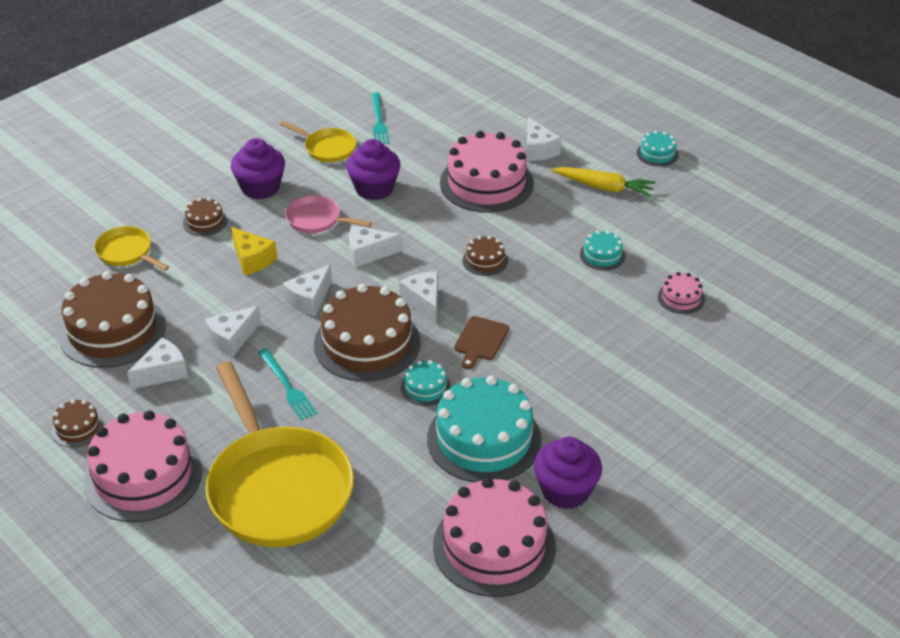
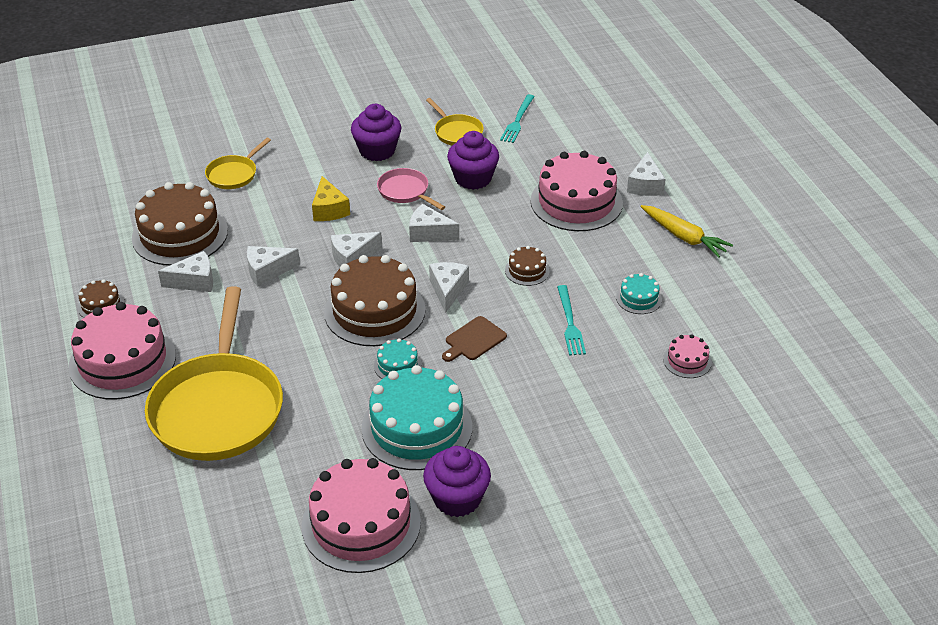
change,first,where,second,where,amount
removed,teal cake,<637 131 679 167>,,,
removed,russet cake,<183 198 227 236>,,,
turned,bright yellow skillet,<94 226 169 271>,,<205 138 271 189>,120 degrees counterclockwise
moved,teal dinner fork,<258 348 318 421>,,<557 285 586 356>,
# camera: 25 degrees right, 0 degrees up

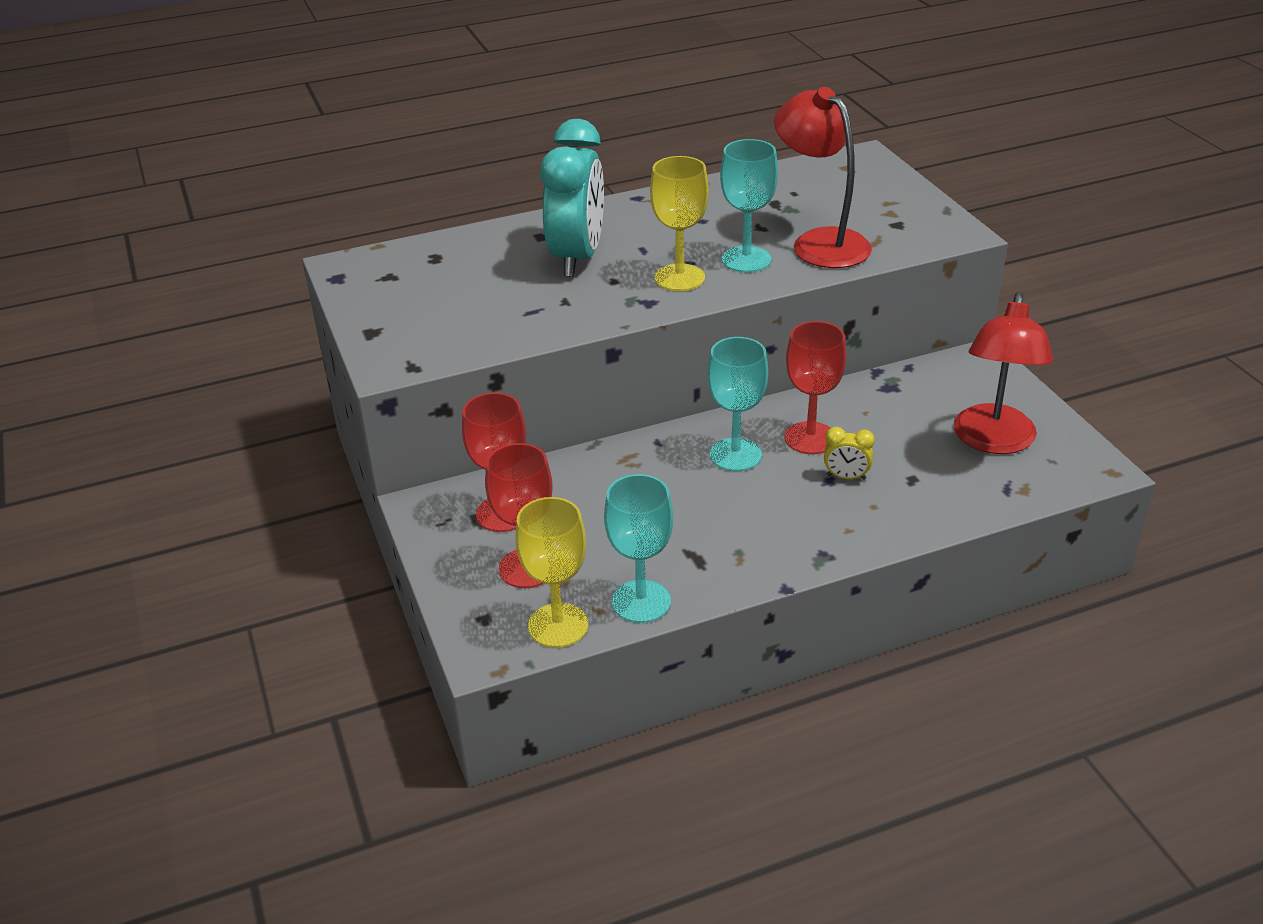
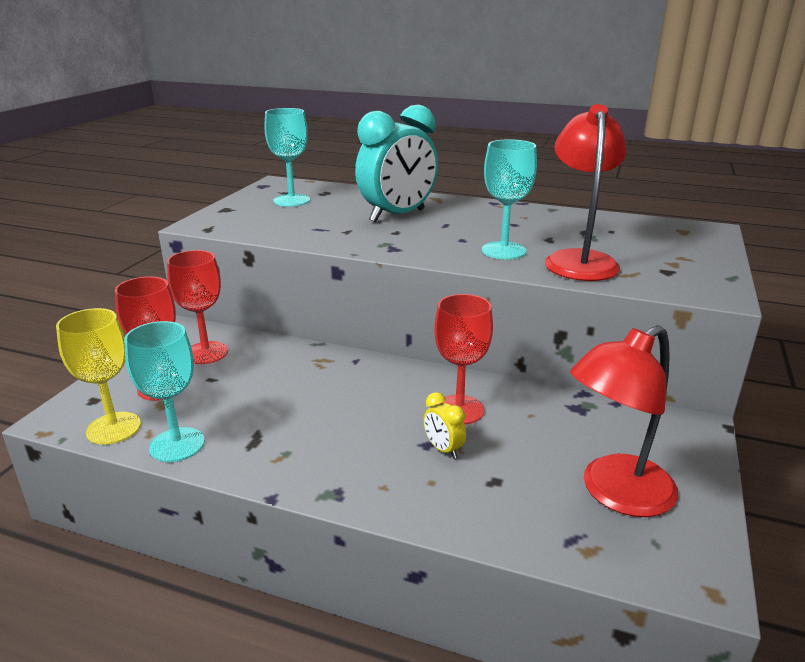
change,first,where,second,where,amount
removed,bright yellow chalice,<650 156 709 291>,,,
moved,teal chalice,<708 337 768 471>,,<264 108 310 207>,
# camera: 40 degrees right, 10 degrees down

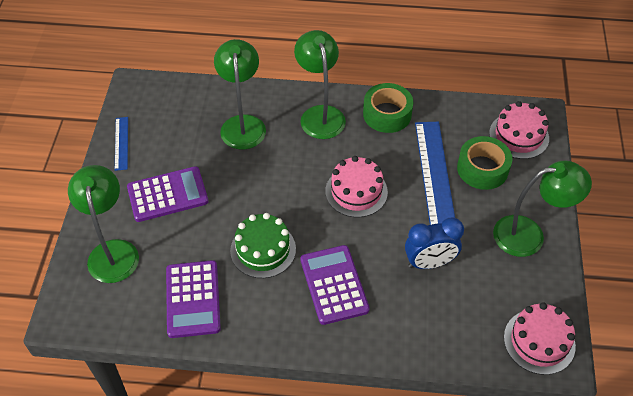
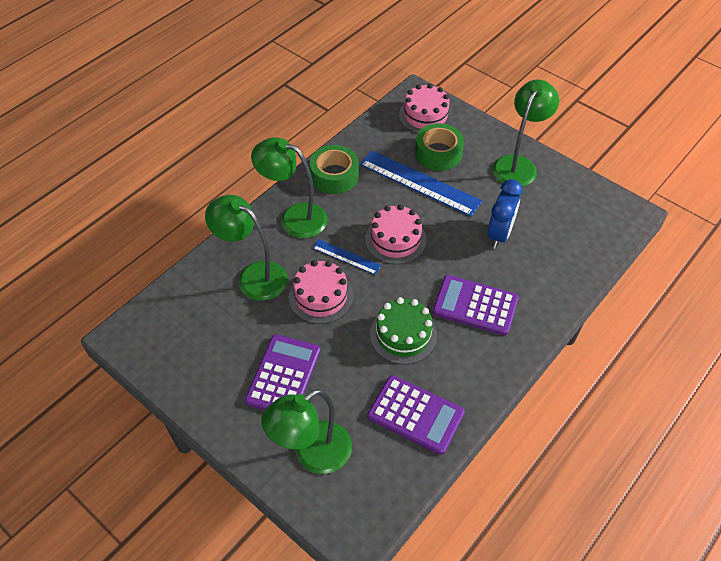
change,first,where,second,where,amount
moved,cobalt ruler,<115 117 128 171>,,<313 239 381 275>,
turned,leaf-green lamp,<68 165 139 283>,,<261 389 352 474>,60 degrees counterclockwise
moved,pink cake,<504 302 576 375>,,<289 260 353 324>,
# camera: 55 degrees left, 0 degrees up

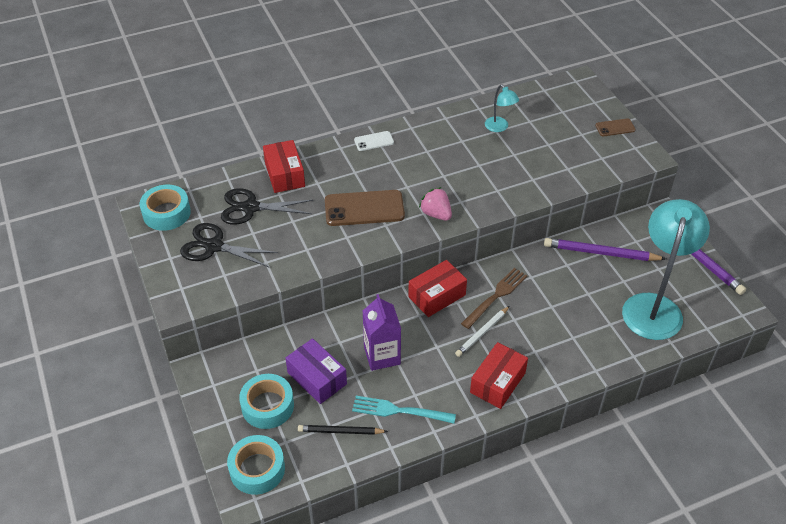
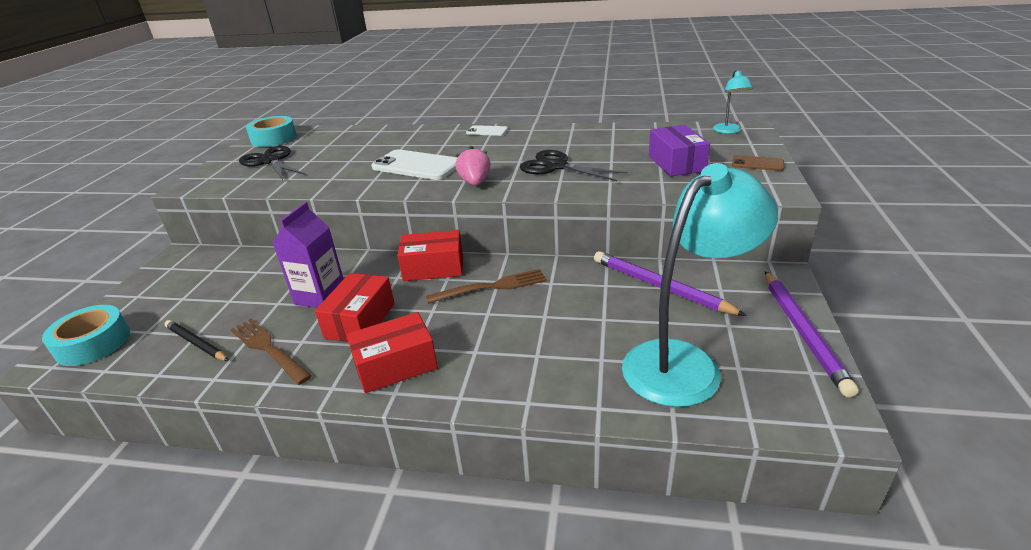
change,first,where,second,where,amount
moved,teal lamp,<485 84 519 132>,,<713 70 753 134>,
moved,scarlet package,<263 140 305 193>,,<315 273 395 342>,
moved,black shears,<221 188 313 225>,,<520 150 628 181>,
recoloured,russet smartphone,<325 190 405 226>,white smartphone,<371 149 457 180>,
removed,white lead pencil,<455 306 510 357>,,,
moved,violet package,<285 338 347 404>,,<649 125 710 176>,
removed,teal tape,<239 374 294 429>,,,
recoloured,teal dinner fork,<352 396 456 424>,russet dinner fork,<230 318 312 385>,
# camera: 35 degrees right, 15 degrees down

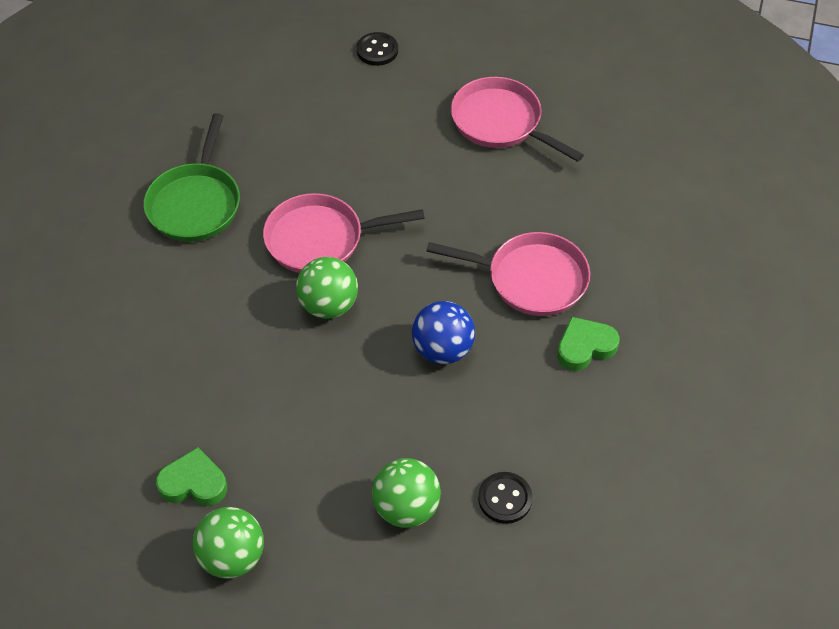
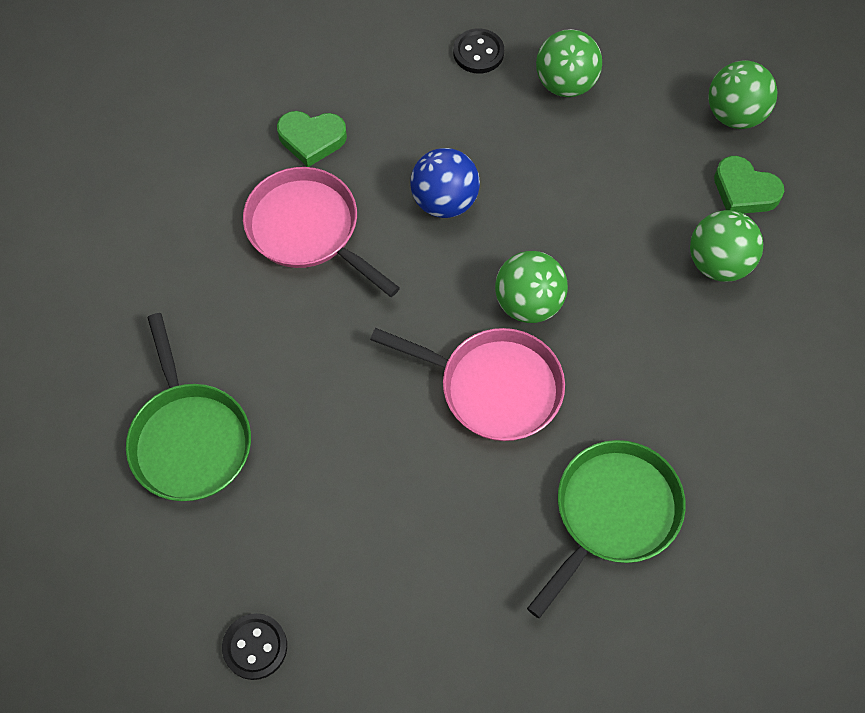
change,first,where,second,where,amount
recoloured,pink skillet,<451 77 584 162>,leaf-green skillet,<126 313 251 501>,
added,,,leaf-green play ball,<690 210 763 282>,
# camera: 150 degrees left, 10 degrees up

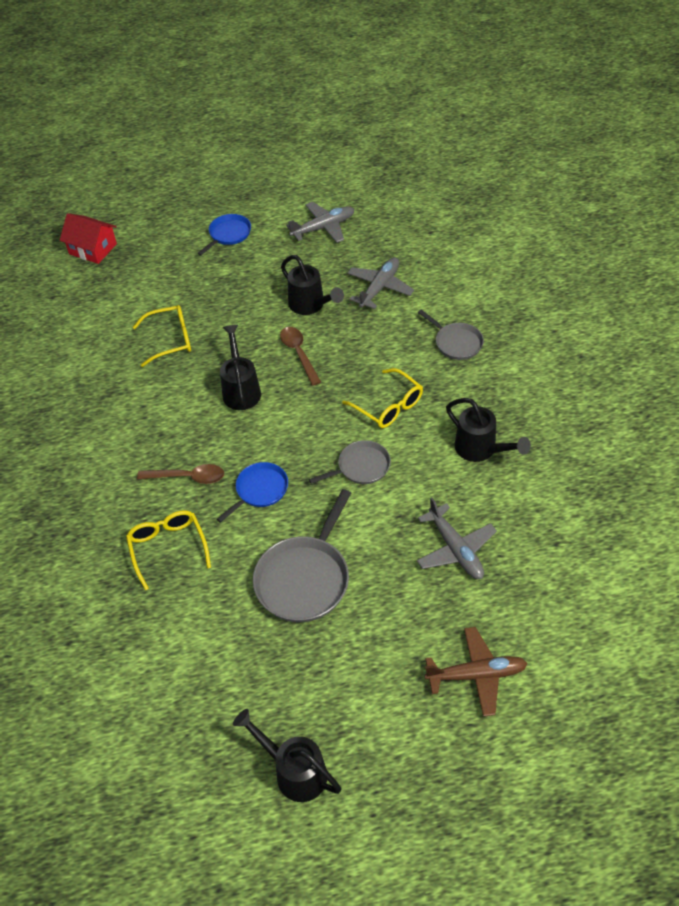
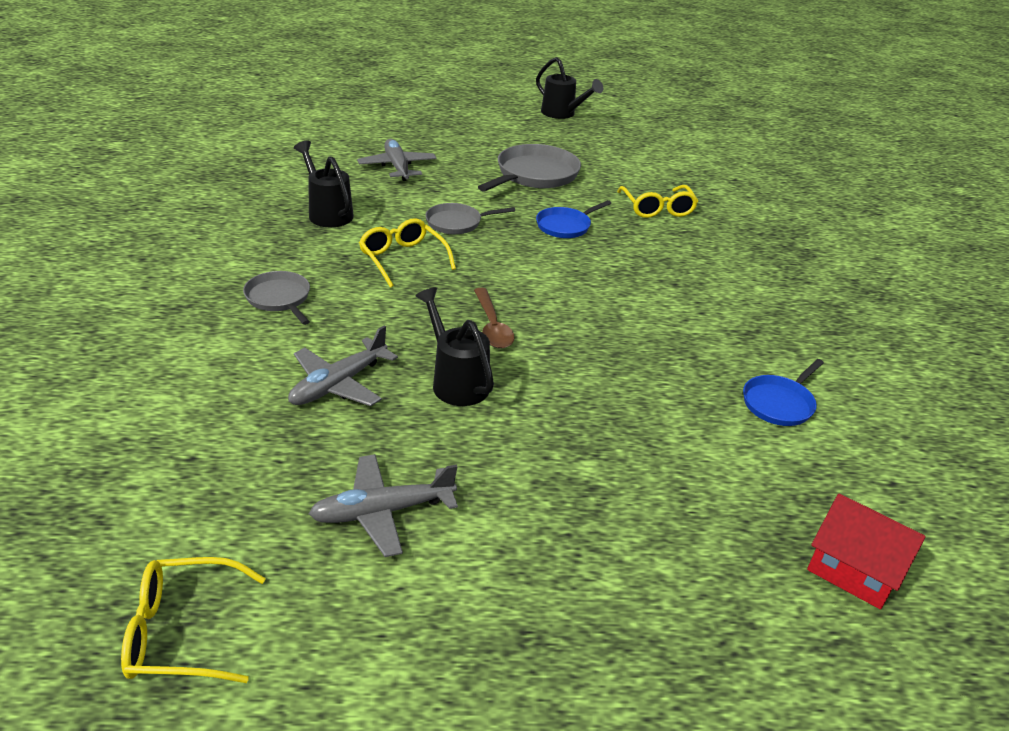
change,first,where,second,where,amount
moved,cobalt skillet,<197 214 251 256>,,<743 359 824 426>,
moved,bright yellow glasses,<133 305 191 367>,,<121 557 266 683>,
removed,black watering pot,<220 325 261 410>,,,
removed,russet tablespoon,<137 464 224 484>,,,
removed,russet toy plane,<424 627 528 717>,,,
# camera: 175 degrees left, 15 degrees down

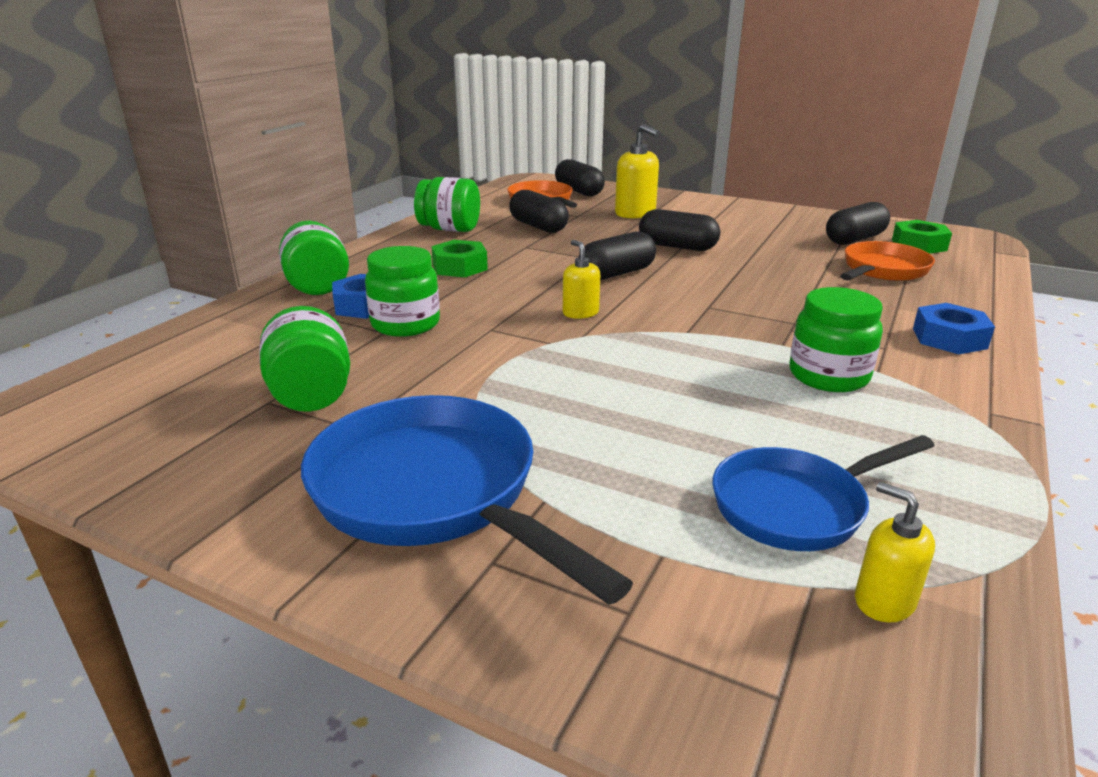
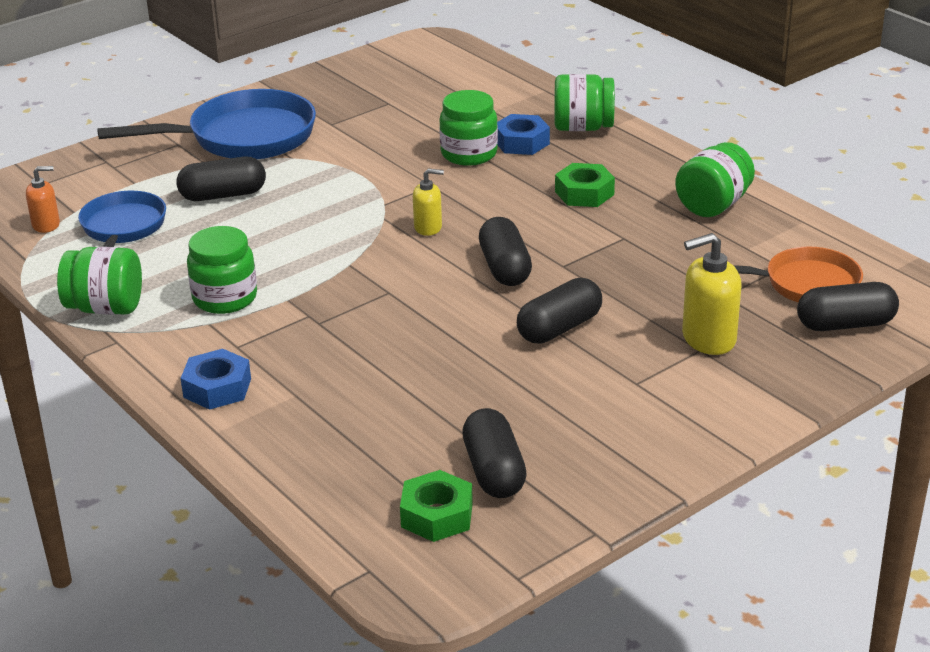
change,first,where,second,where,amount
moved,black pill shape,<509 190 569 233>,,<177 157 266 201>,
removed,orange-coloured skillet,<840 241 935 281>,,,
moved,leaf-green preserve jar,<259 306 350 412>,,<57 247 142 315>,
recoloured,bright yellow pump bottle,<855 482 935 622>,orange-coloured pump bottle,<26 166 60 233>,
# camera: 115 degrees right, 5 degrees up

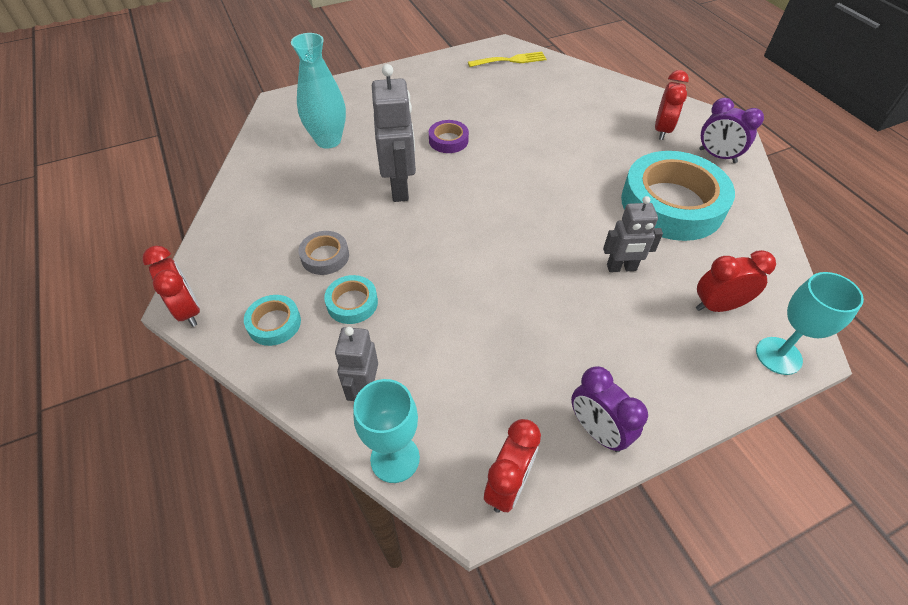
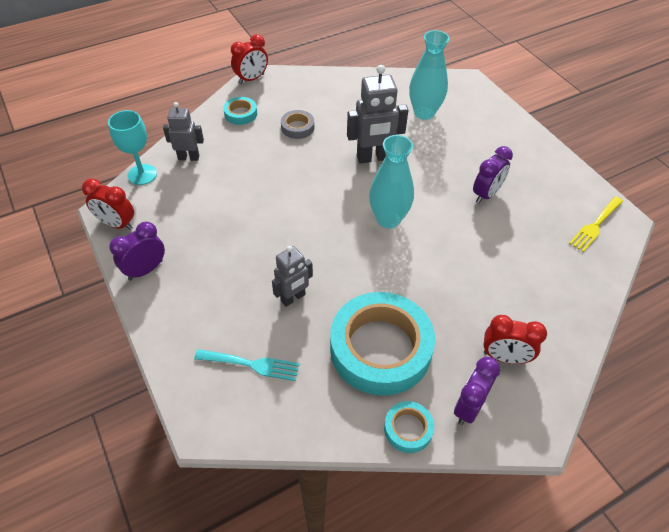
change,first,where,second,where,amount
turned,bright yellow dinner fork,<468 52 547 67>,,<569 196 623 252>,60 degrees clockwise
removed,violet tape,<429 120 469 153>,,,
turned,grey robot figure,<603 196 663 272>,,<272 246 313 307>,120 degrees counterclockwise
replaced,scarlet clock,<696 250 776 312>,teal dinner fork,<194 349 299 381>,
removed,teal chalice,<756 272 864 375>,,,
moved,teal tape,<324 275 378 324>,,<384 401 434 453>,
added,,,teal flower vase,<369 135 414 228>,
added,,,violet clock,<473 146 513 203>,
# camera: 85 degrees right, 0 degrees up

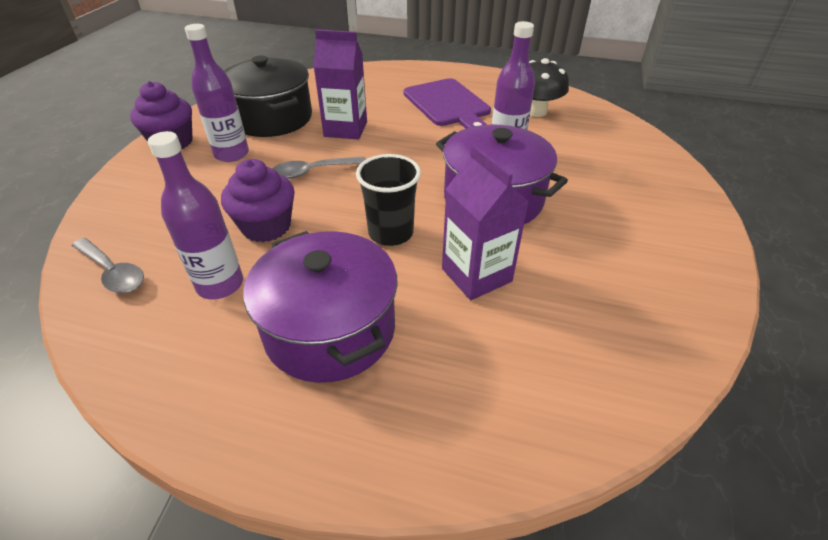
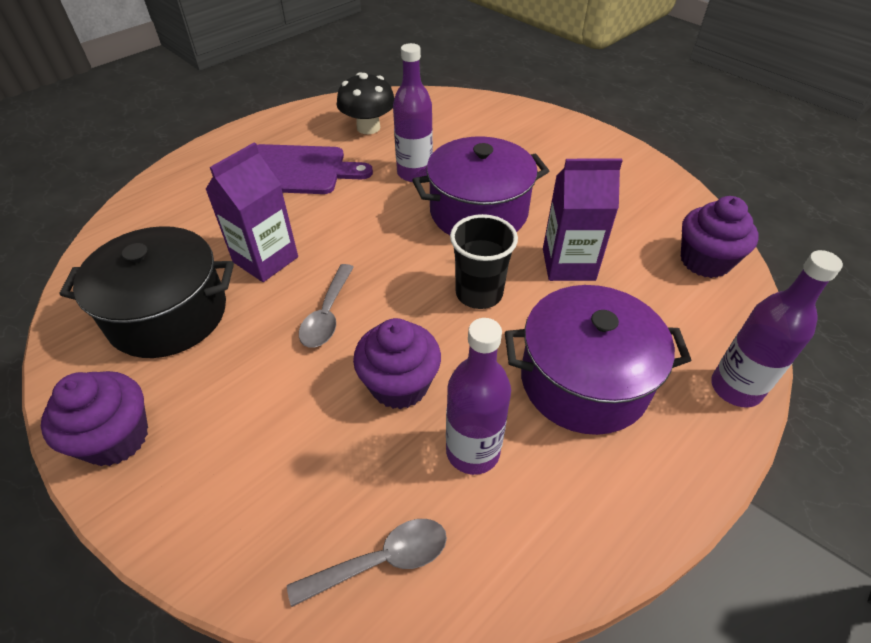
change,first,where,second,where,amount
moved,violet flask,<185 24 249 162>,,<711 250 843 408>,
added,,,violet cupcake,<681 196 759 278>,
# camera: 60 degrees left, 5 degrees up

